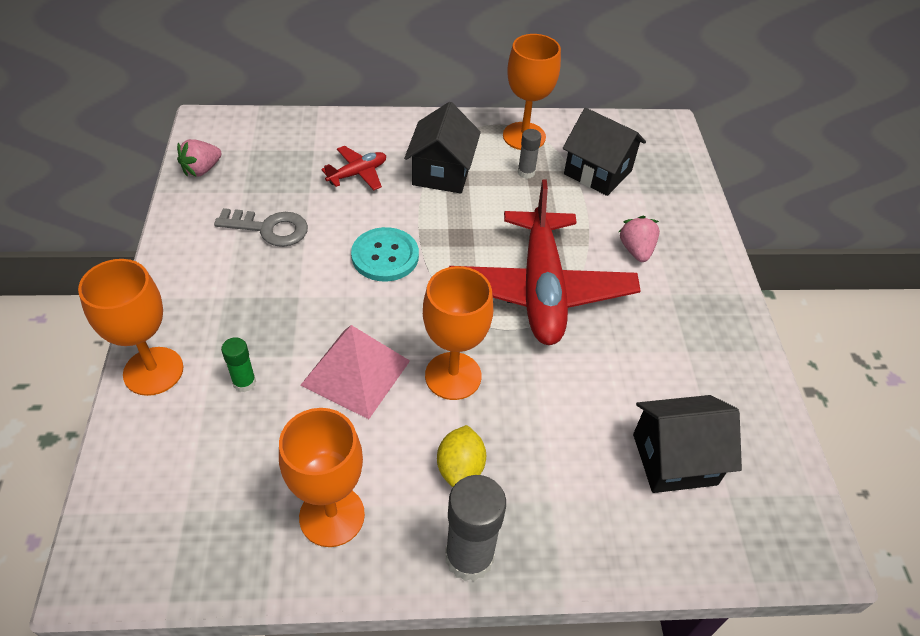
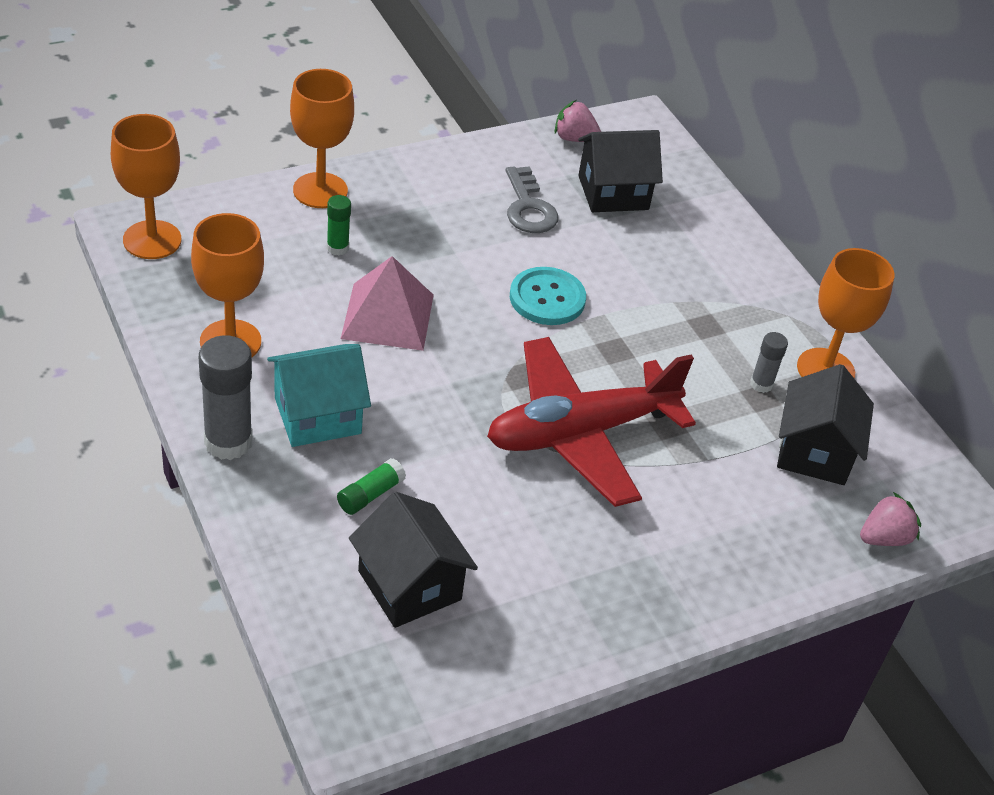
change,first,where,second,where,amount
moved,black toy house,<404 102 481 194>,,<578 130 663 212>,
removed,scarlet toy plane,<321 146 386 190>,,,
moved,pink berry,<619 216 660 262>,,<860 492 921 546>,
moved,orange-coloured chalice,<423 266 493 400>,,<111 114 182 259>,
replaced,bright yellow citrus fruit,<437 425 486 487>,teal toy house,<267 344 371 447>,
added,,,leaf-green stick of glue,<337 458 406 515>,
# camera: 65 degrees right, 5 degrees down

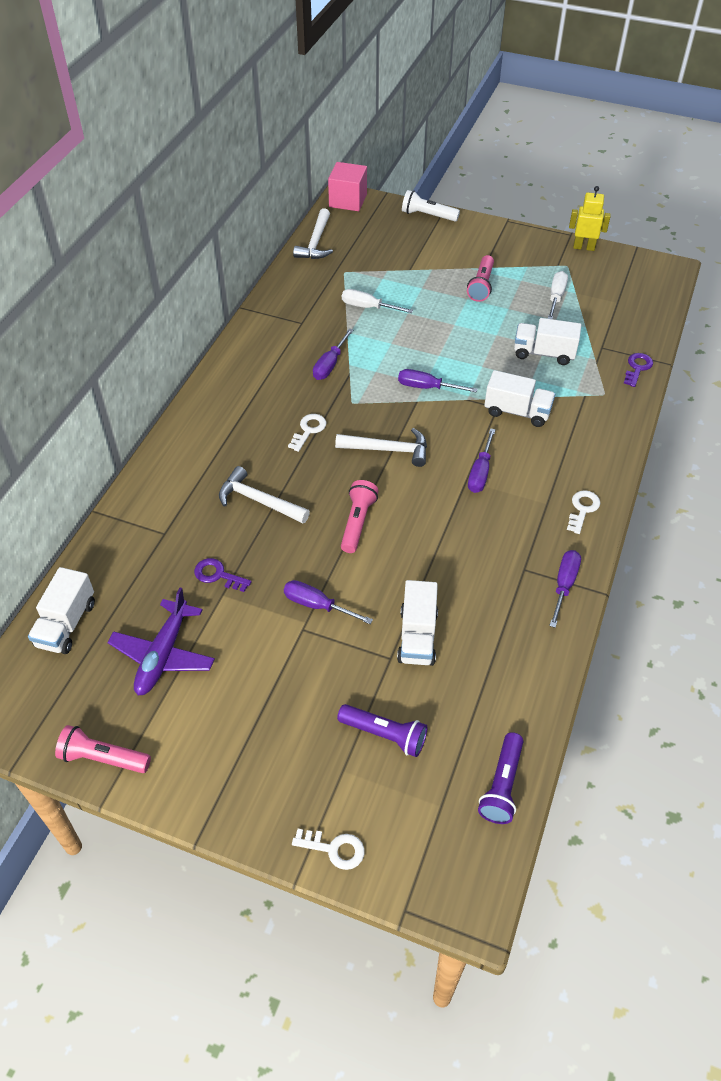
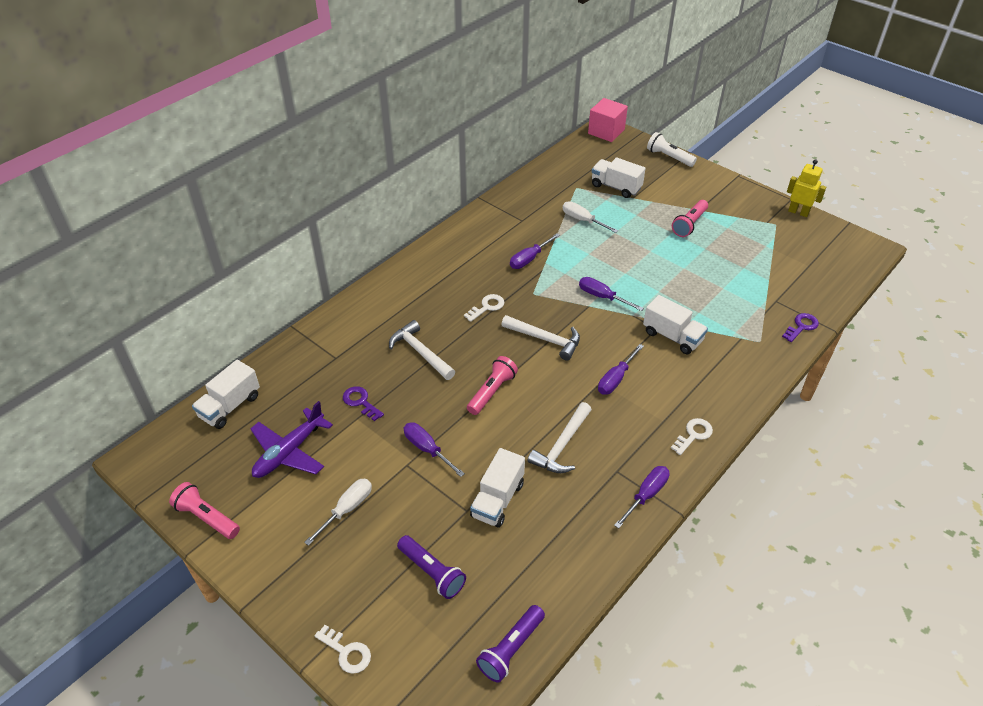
change,first,where,second,where,amount
moved,white hammer,<293 208 333 259>,,<528 402 592 473>,
moved,white flat screwdriver,<548 271 568 319>,,<304 479 372 546>,
moved,white lorry,<514 318 581 365>,,<592 157 646 198>,
# camera: 20 degrees right, 5 degrees down

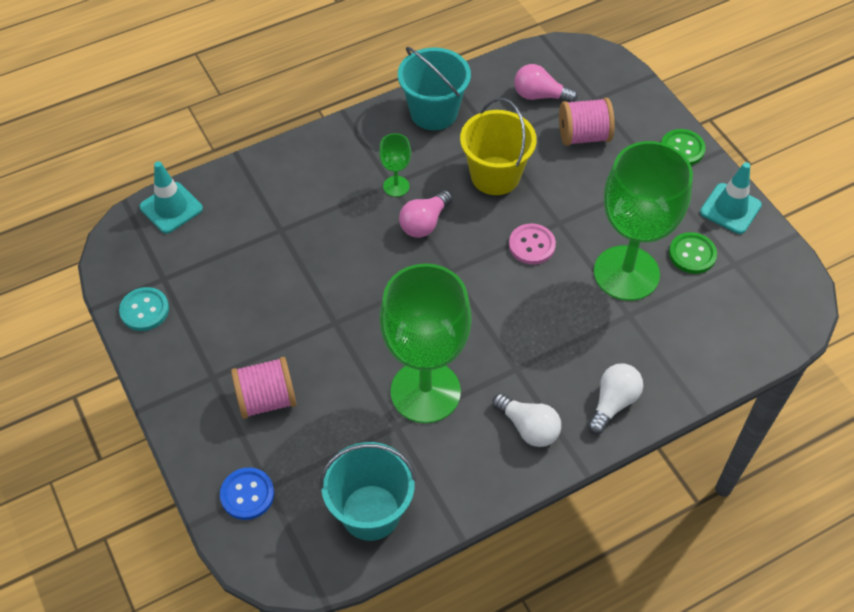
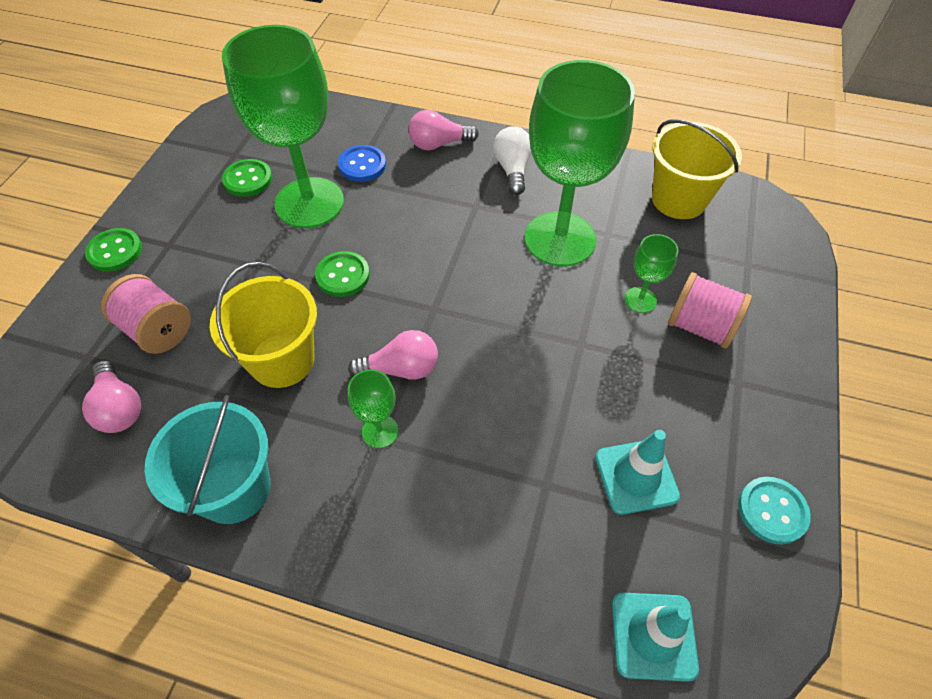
change,first,where,second,where,amount
moved,teal traffic cone,<700 162 762 234>,,<595 430 680 515>,
recoloured,pink shirt button,<509 224 556 265>,leaf-green shirt button,<315 251 370 297>,
recoloured,white lightbulb,<587 363 643 434>,pink lightbulb,<408 110 479 150>,
recoloured,teal bucket,<320 442 416 541>,bright yellow bucket,<652 119 742 219>,
moved,cobalt shirt button,<220 468 274 520>,,<338 145 386 182>,
added,,,leaf-green chalice,<624 234 679 313>,
# camera: 135 degrees left, 0 degrees up

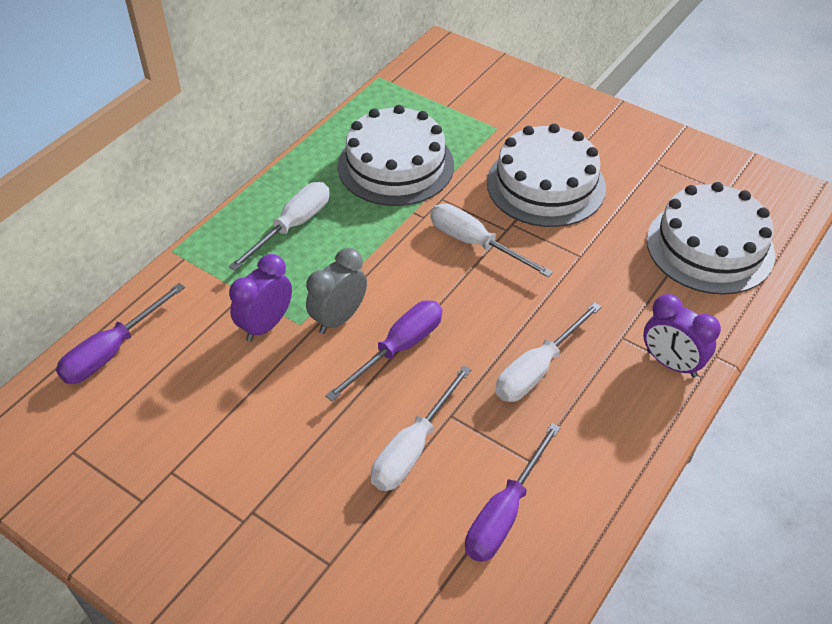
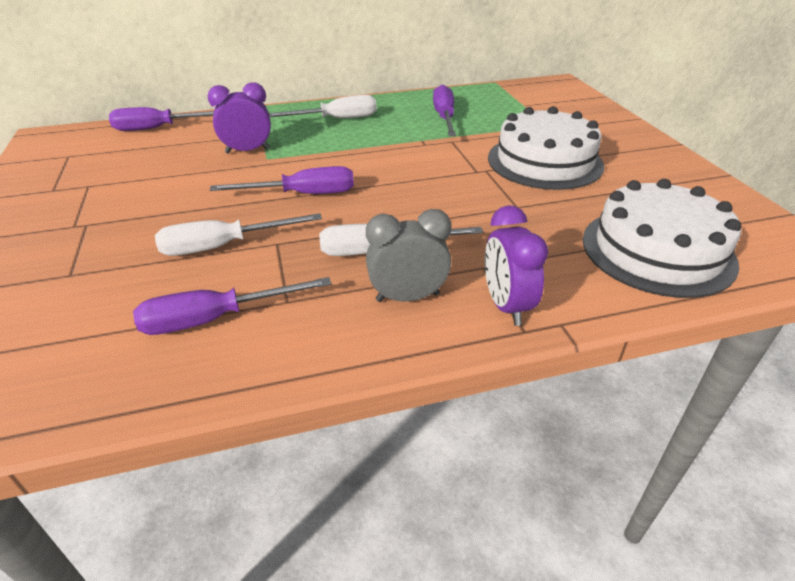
change,first,where,second,where,amount
replaced,white cake,<338 105 454 206>,violet flat screwdriver,<433 85 456 136>,
removed,white flat screwdriver,<430 204 553 277>,,,
moved,grey clock,<306 248 367 334>,,<366 209 451 302>,
# camera: 40 degrees right, 10 degrees down

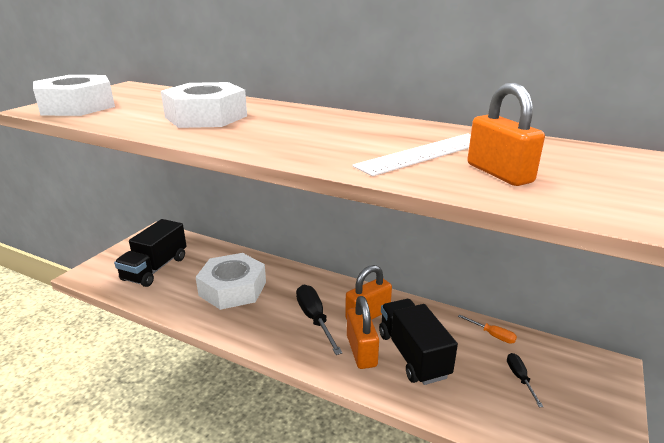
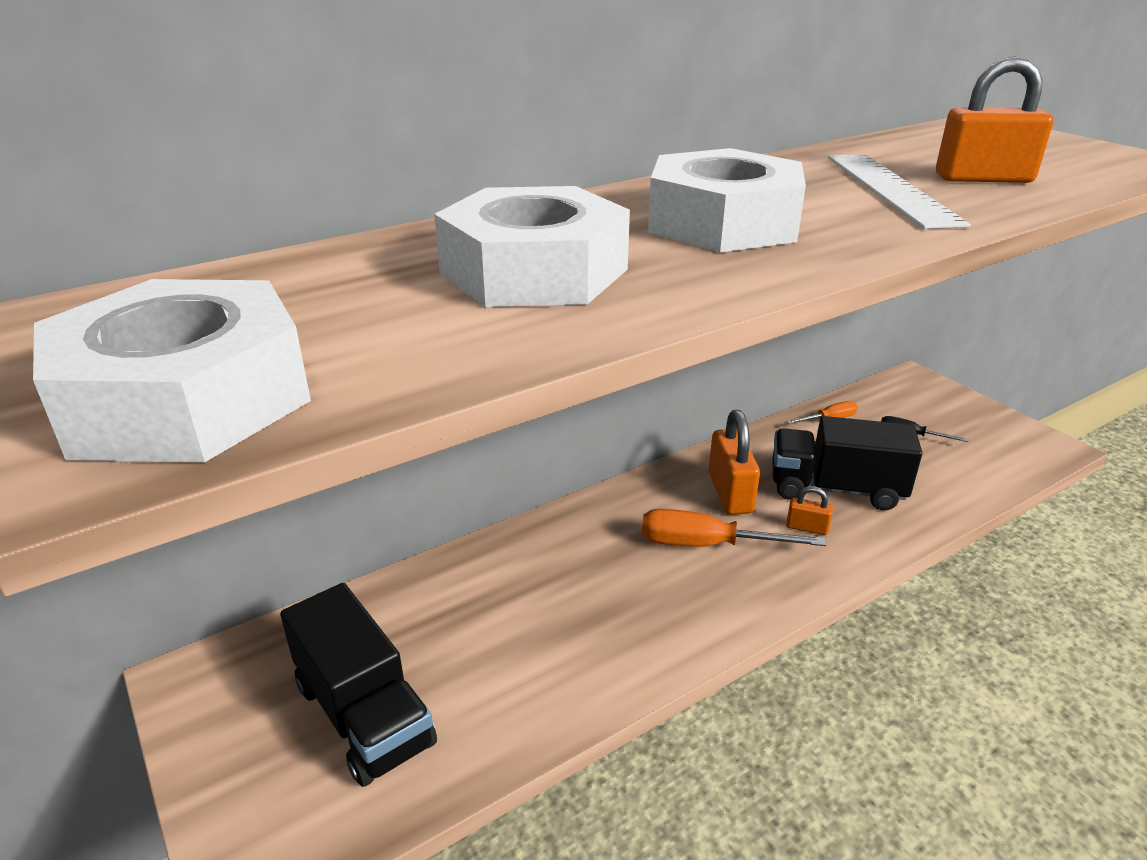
change,first,where,second,where,amount
moved,white hexagon nut,<196 253 266 310>,,<648 148 806 252>,
recoloured,black flat screwdriver,<296 285 343 355>,orange-coloured flat screwdriver,<642 509 826 547>,
resized,orange-coloured padlock,<347 296 379 369>,,<786 486 833 535>,x0.51
# camera: 60 degrees left, 5 degrees up

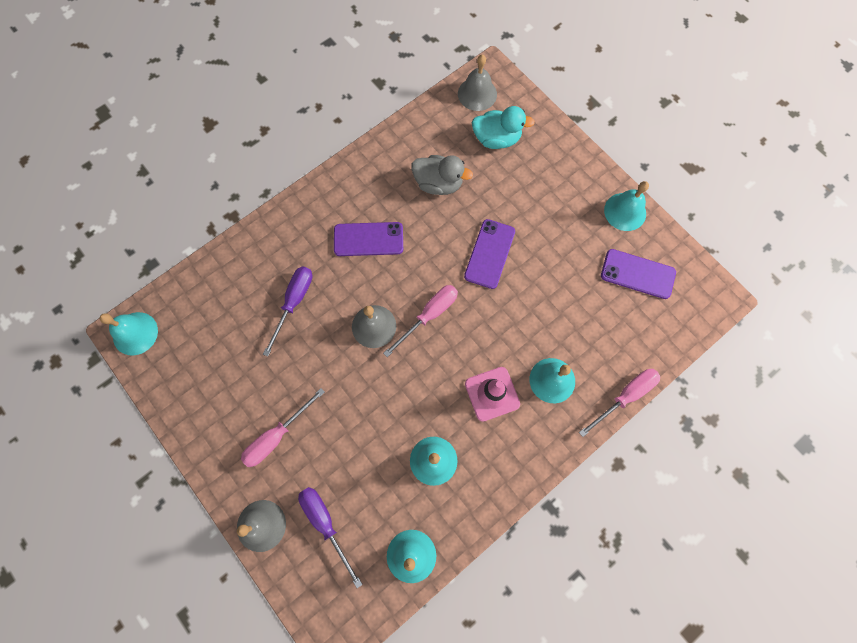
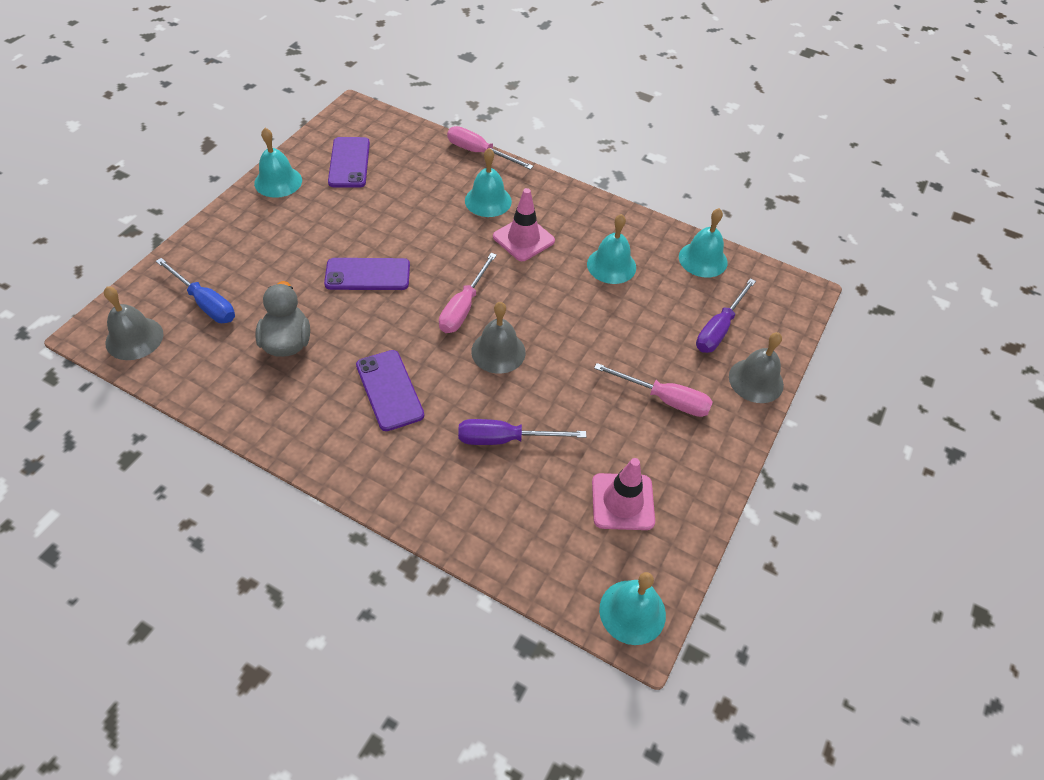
change,first,where,second,where,amount
replaced,teal rubber duck,<472 106 535 149>,cobalt flat screwdriver,<156 258 235 323>,
turned,pink flat screwdriver,<383 285 458 357>,,<439 253 497 333>,90 degrees counterclockwise
added,,,pink traffic cone,<592 458 655 530>,
# camera: 115 degrees left, 20 degrees down

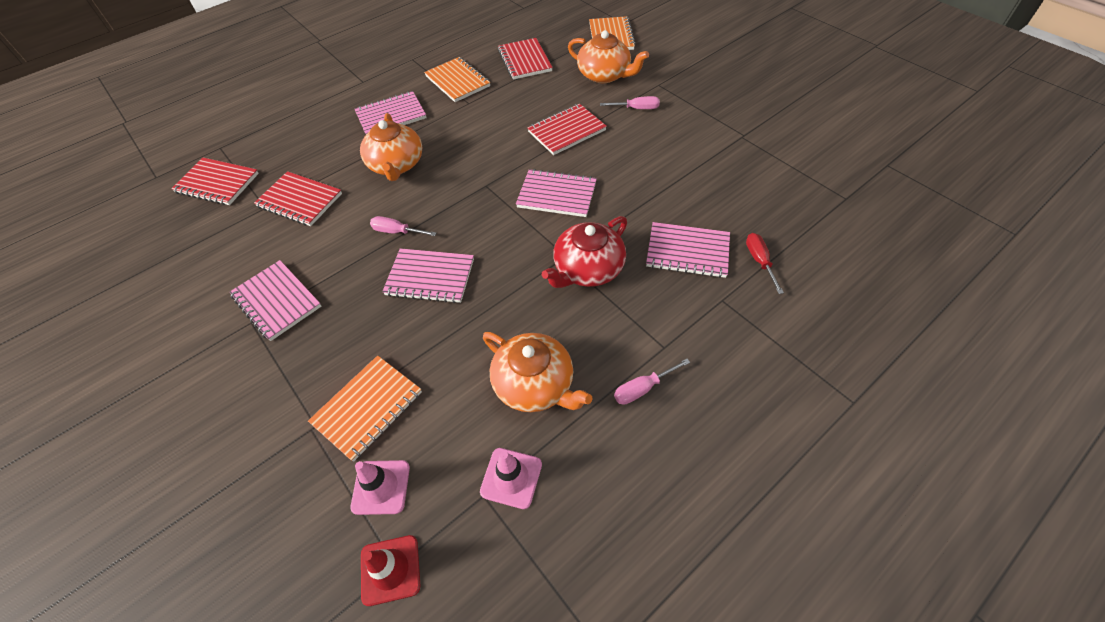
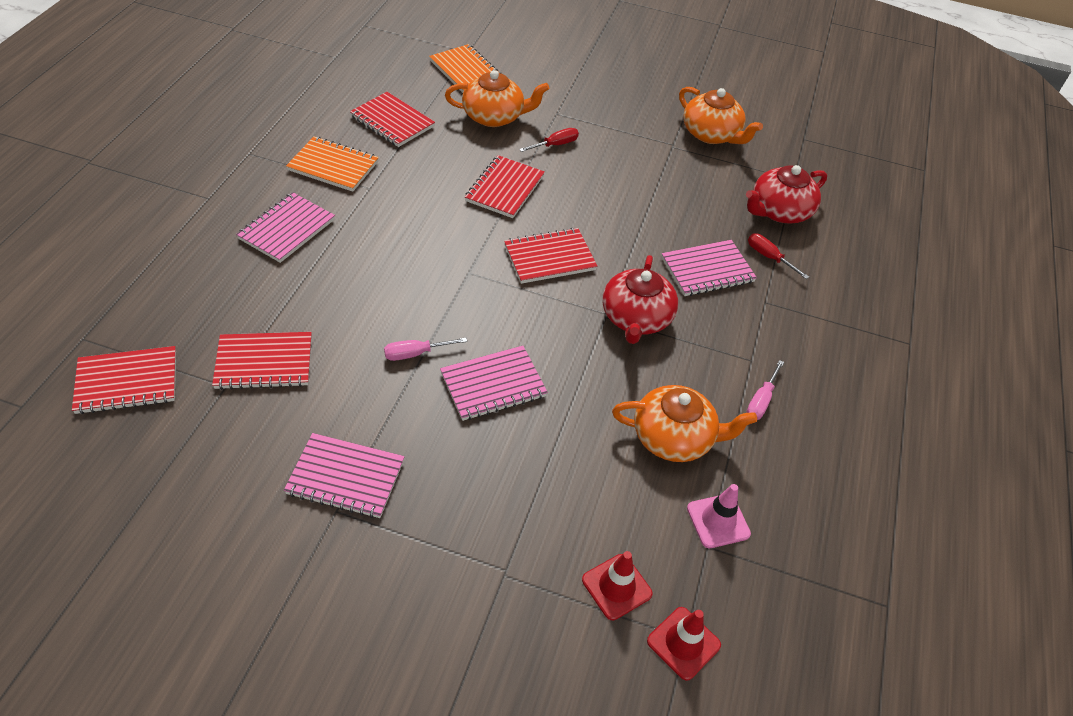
change,first,where,second,where,amount
recoloured,pink flat screwdriver,<600 96 660 109>,scarlet flat screwdriver,<519 128 579 152>,
moved,orange-coloured teapot,<360 113 422 181>,,<679 87 763 144>,
recoloured,pink notepad,<516 169 597 217>,scarlet notepad,<504 228 597 284>,
removed,orange-coloured notepad,<308 355 422 462>,,,
recoloured,pink traffic cone,<350 460 410 515>,scarlet traffic cone,<582 551 653 620>,
added,,,scarlet teapot,<746 165 827 224>,
# camera: 40 degrees left, 5 degrees down

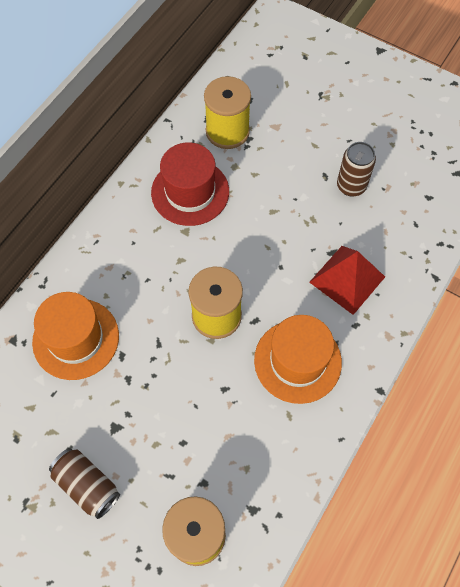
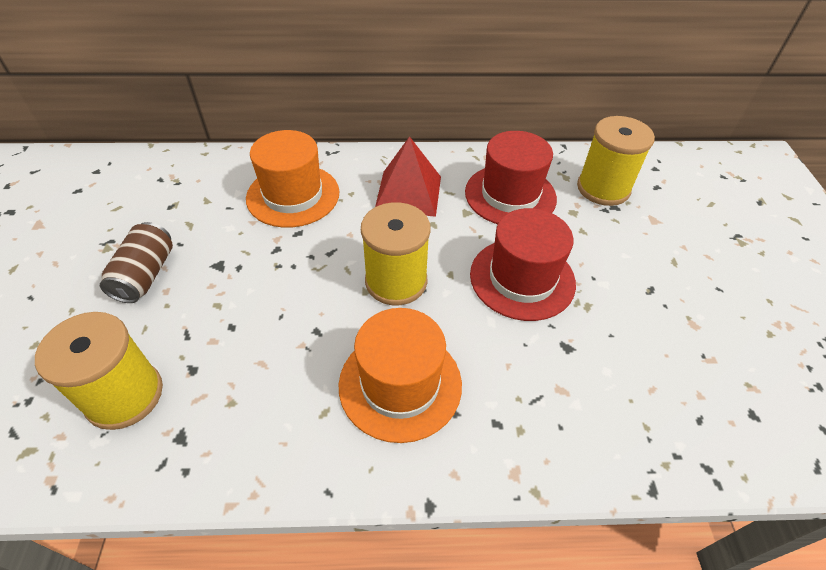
change,first,where,second,where,amount
removed,russet soda can,<337 142 376 197>,,,
moved,scarlet solid pyramid,<309 246 385 315>,,<375 136 441 217>,
added,,,scarlet top hat,<470 208 576 321>,
# camera: 55 degrees right, 15 degrees down

